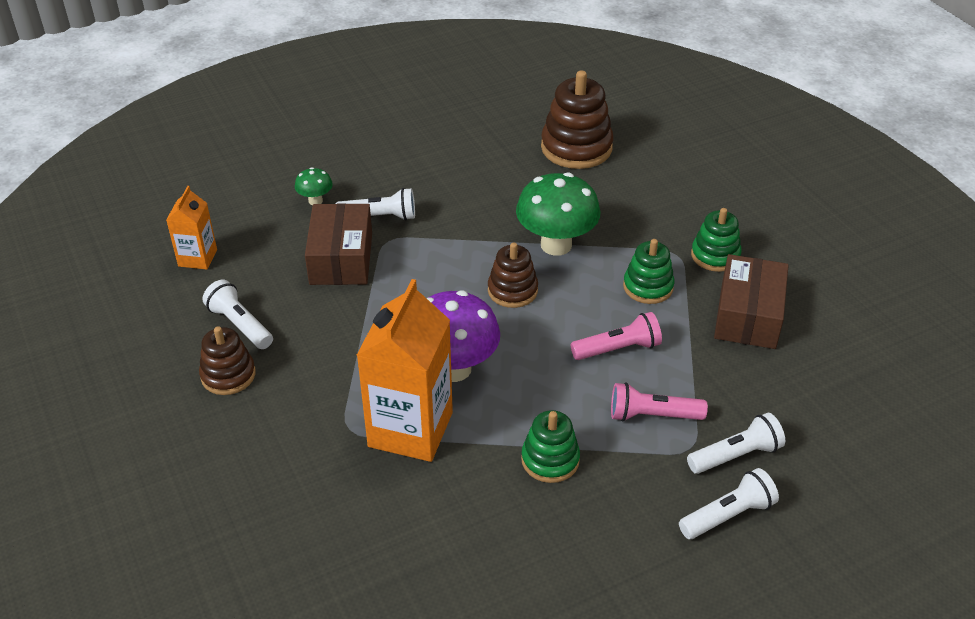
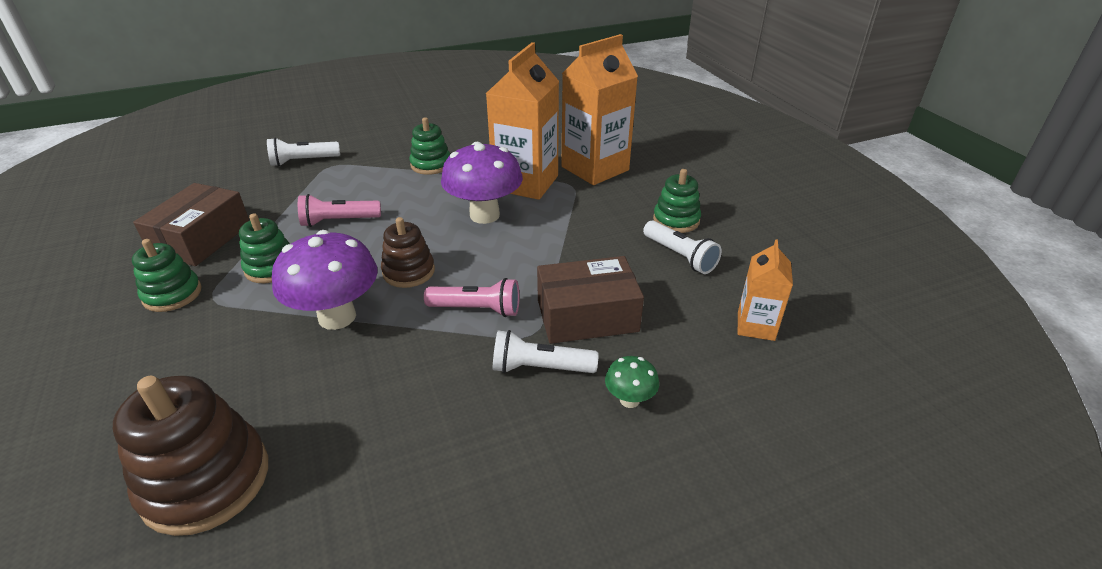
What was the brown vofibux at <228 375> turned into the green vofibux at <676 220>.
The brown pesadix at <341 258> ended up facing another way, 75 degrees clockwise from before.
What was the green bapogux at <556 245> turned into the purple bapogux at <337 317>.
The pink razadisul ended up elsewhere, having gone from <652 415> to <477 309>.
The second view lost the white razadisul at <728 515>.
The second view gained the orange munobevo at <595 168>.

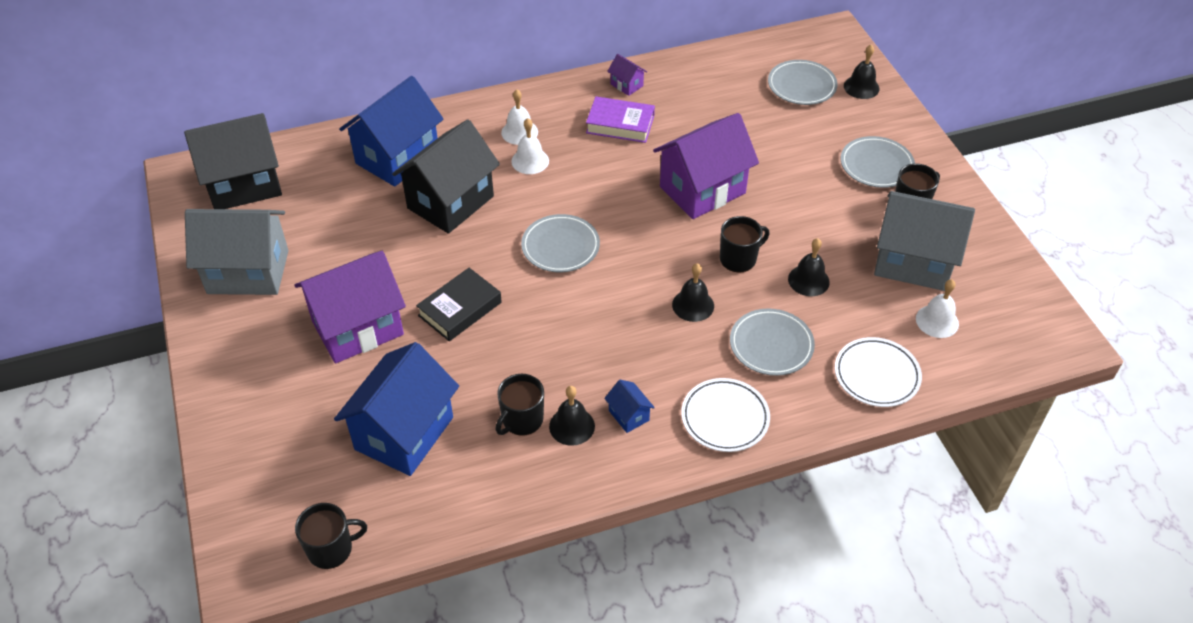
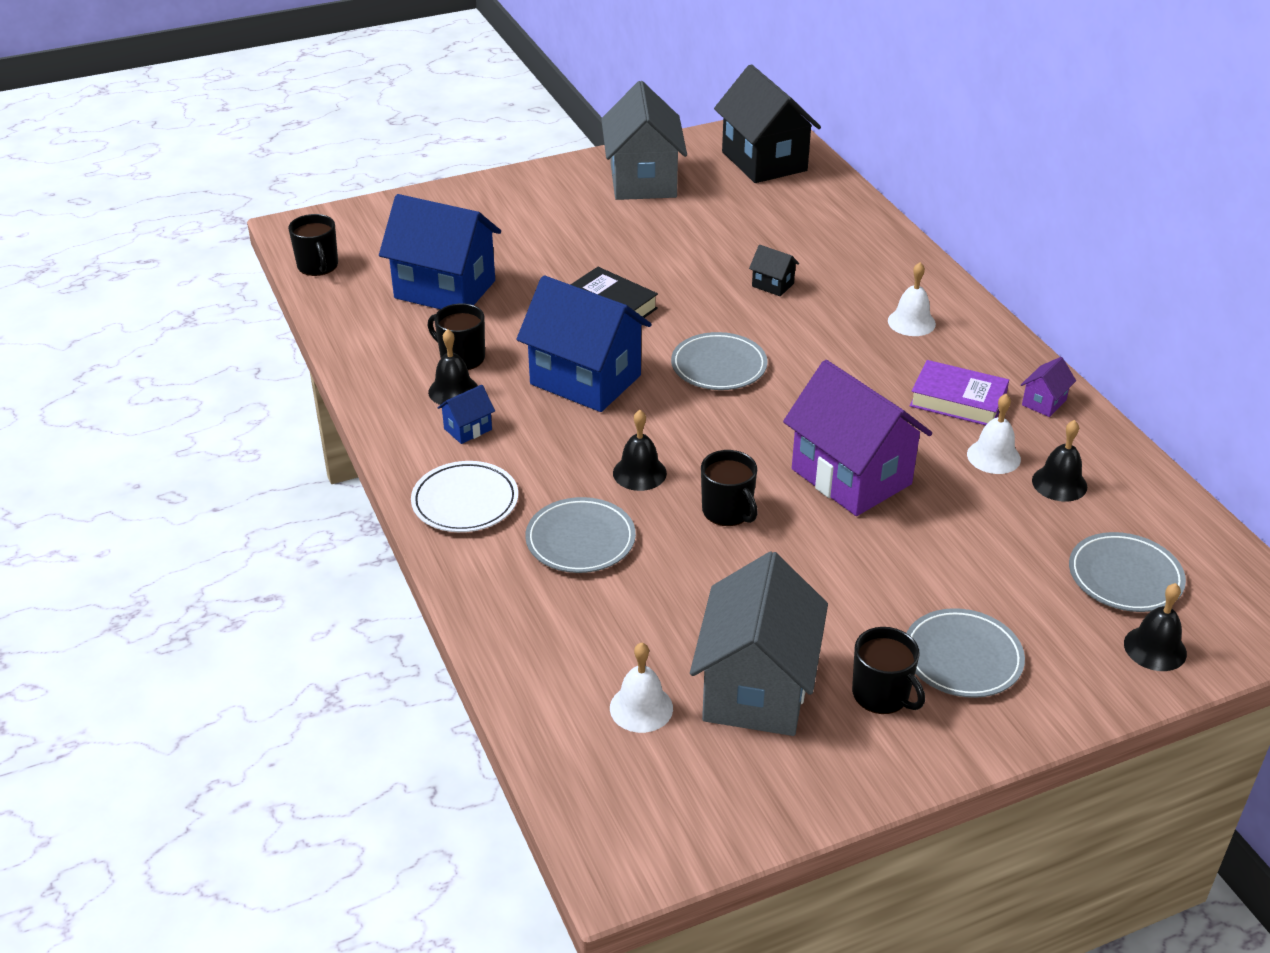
The second view lost the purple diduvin at <357 328>.
The blue diduvin ended up elsewhere, having gone from <397 157> to <585 380>.
The size of the black diduvin at <450 202> changed by a factor of 0.42.
The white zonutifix ended up elsewhere, having gone from <530 161> to <993 456>.
The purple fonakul at <620 124> ended up facing another way, 75 degrees counterclockwise from before.
The black zonutifix ended up elsewhere, having gone from <808 280> to <1059 483>.
The second view lost the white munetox at <876 375>.

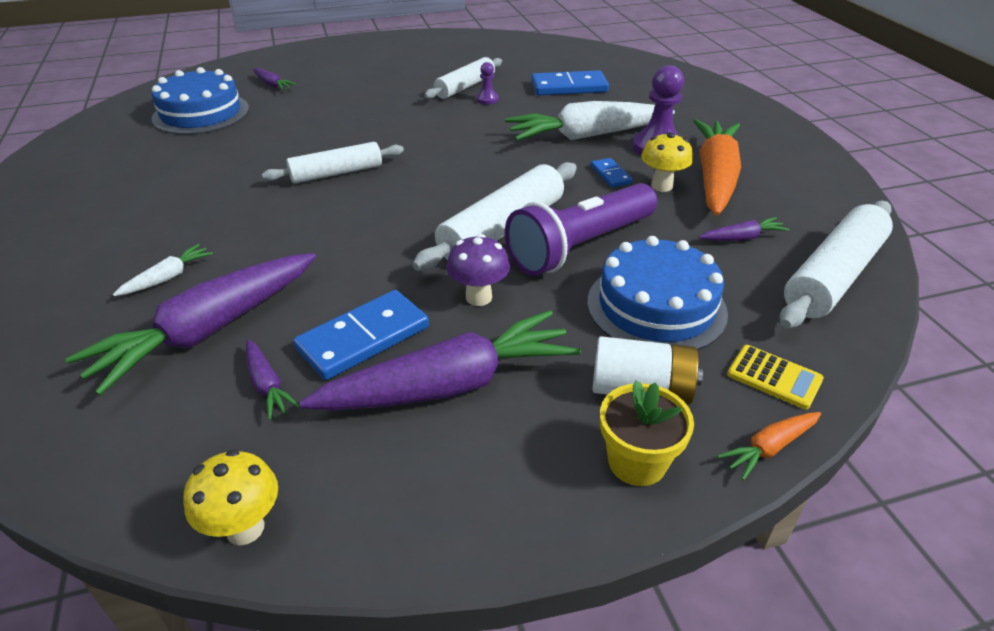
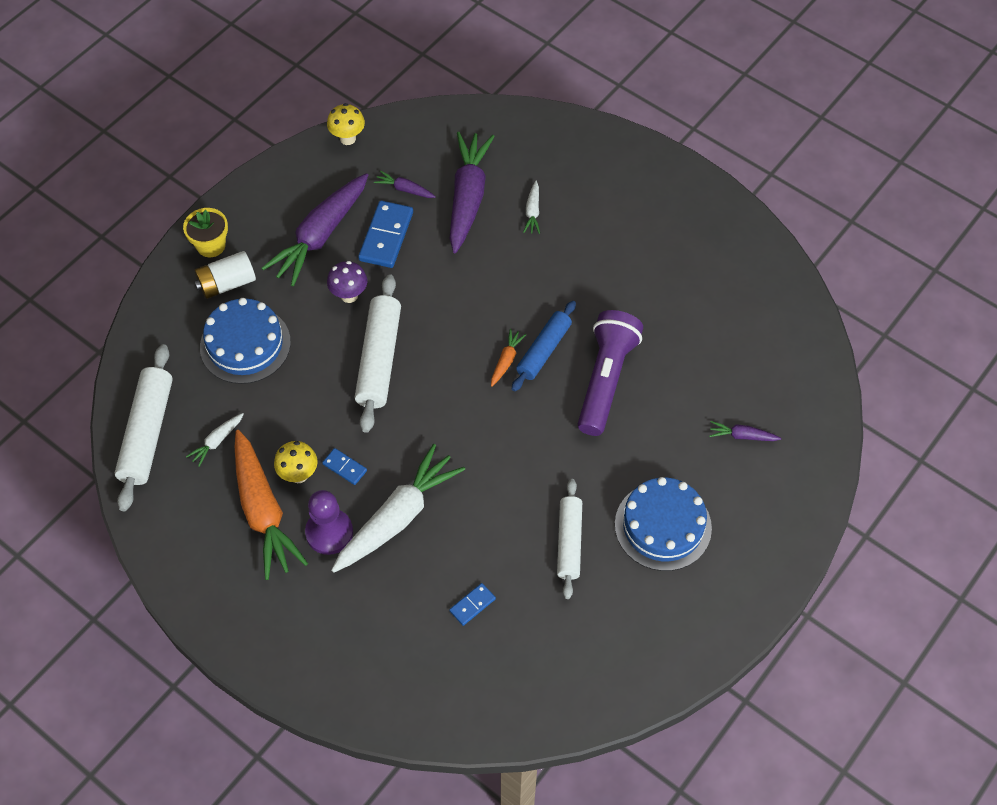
The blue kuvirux ended up elsewhere, having gone from <201 113> to <663 526>.
What was the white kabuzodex at <336 173> turned into the blue kabuzodex at <543 350>.
The second view lost the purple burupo at <487 99>.
The purple razadisul ended up elsewhere, having gone from <580 246> to <606 379>.
The size of the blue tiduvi at <569 87> changed by a factor of 0.52.
What was the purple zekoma at <742 238> turned into the white zekoma at <217 441>.
The orange zekoma ended up elsewhere, having gone from <769 448> to <506 360>.
The second view lost the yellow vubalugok at <774 377>.

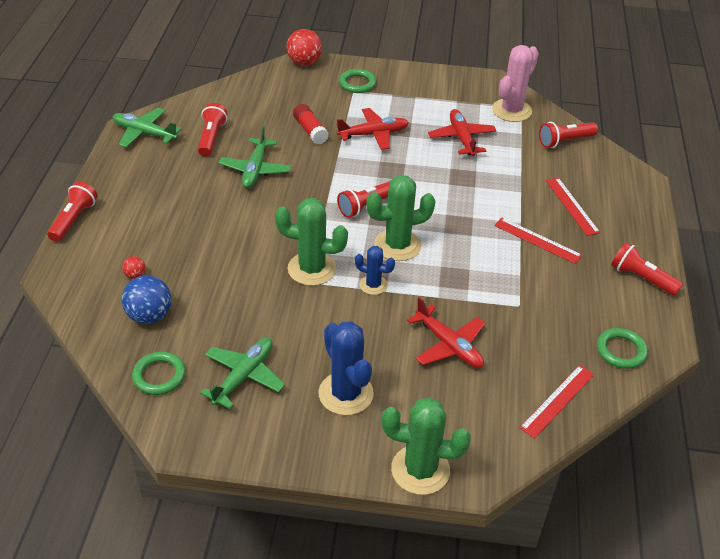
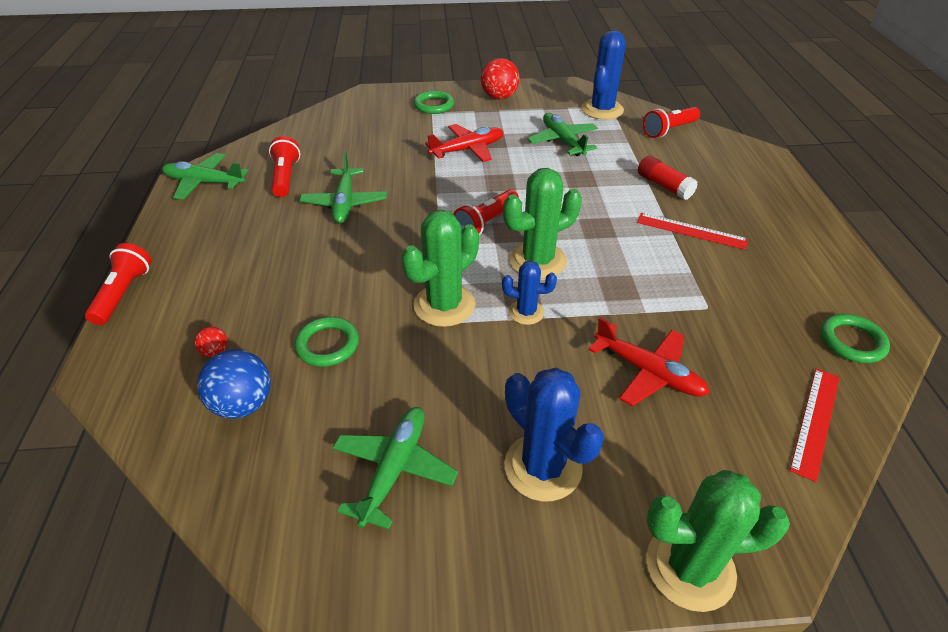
The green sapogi ended up elsewhere, having gone from <159 376> to <327 345>.
The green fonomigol at <311 269> ended up facing another way, 45 degrees counterclockwise from before.
The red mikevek ended up elsewhere, having gone from <304 62> to <499 97>.
The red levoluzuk ended up elsewhere, having gone from <310 131> to <664 186>.
What was the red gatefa at <461 138> turned into the green gatefa at <562 141>.
What was the pink fonomigol at <511 110> turned into the blue fonomigol at <602 110>.
The second view lost the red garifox at <572 206>.
The second view lost the red razadisul at <641 278>.

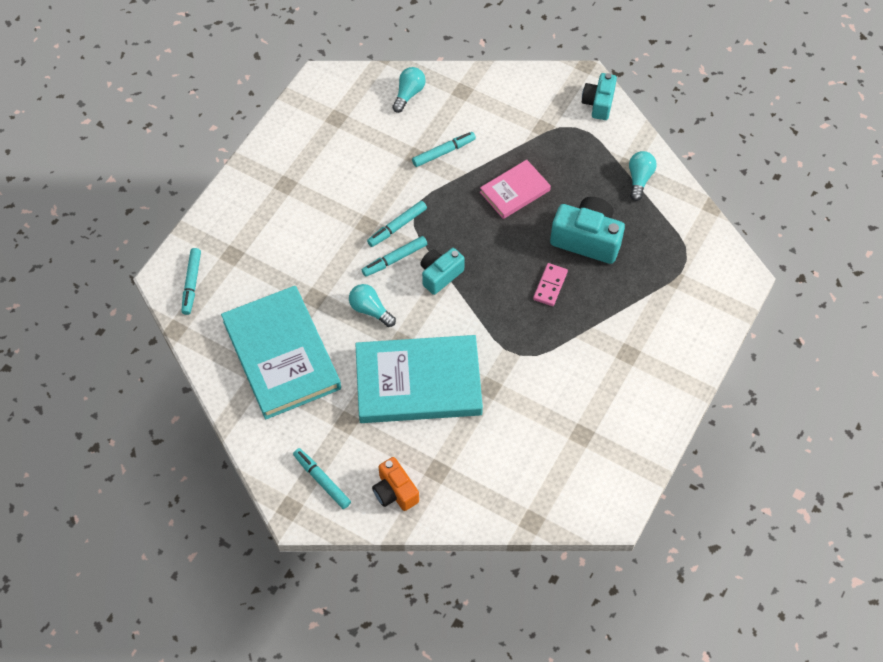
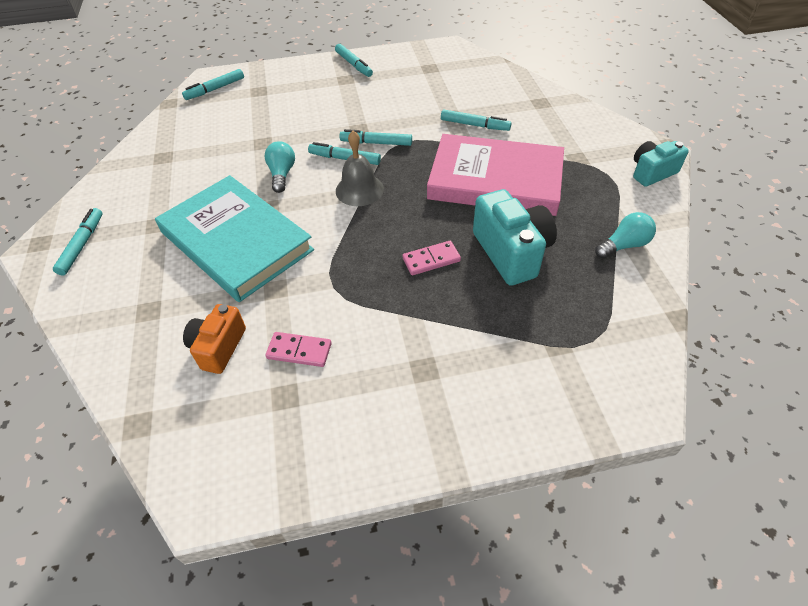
The second view lost the turquoise fonakul at <281 355>.
The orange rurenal ended up elsewhere, having gone from <395 492> to <218 347>.
The second view lost the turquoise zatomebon at <408 94>.
Where the turquoise rurenal stood at <440 275>, the grey zonutifix came to stand at <359 190>.
The size of the pink fonakul at <515 191> changed by a factor of 1.90.
The second view gained the pink tiduvi at <299 351>.
The second view gained the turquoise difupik at <353 65>.

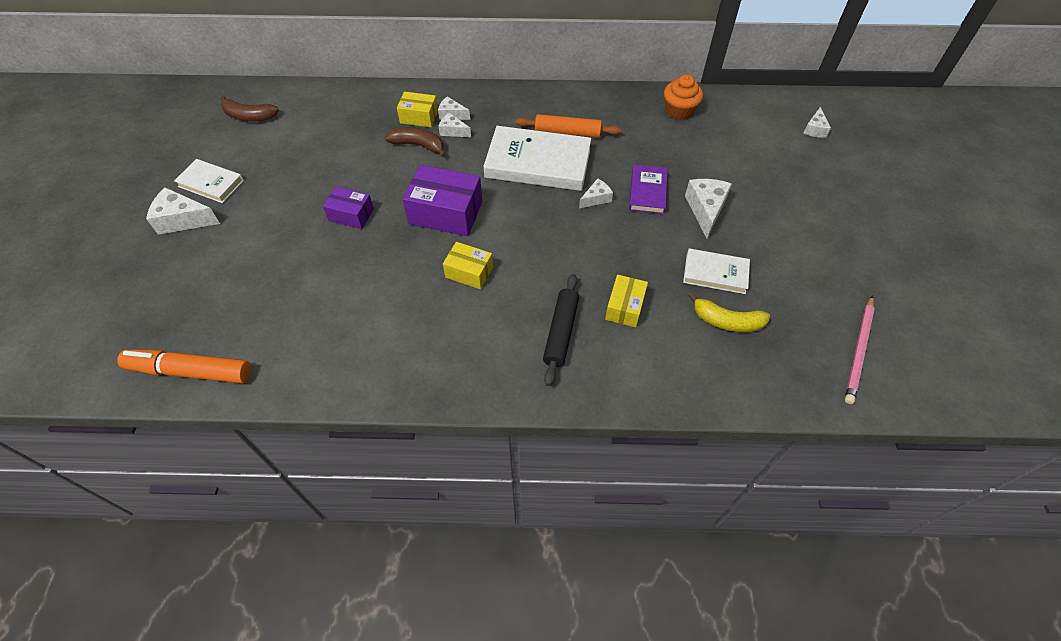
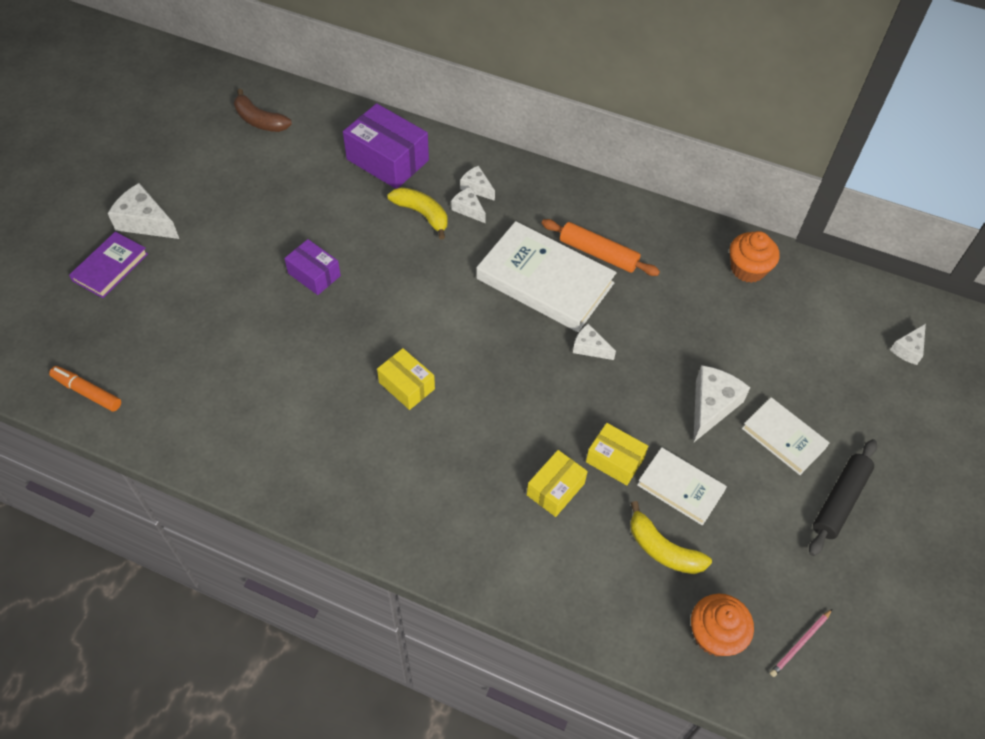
The size of the orange difupik at <190 371> changed by a factor of 0.60.
The white fonakul ended up elsewhere, having gone from <211 183> to <783 438>.
What was the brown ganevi at <418 145> turned into the yellow ganevi at <422 214>.
The yellow pesadix ended up elsewhere, having gone from <419 117> to <615 460>.
The purple pesadix ended up elsewhere, having gone from <446 213> to <387 160>.
The black kabuzodex ended up elsewhere, having gone from <561 332> to <840 501>.
The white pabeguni at <596 198> ended up facing another way, 135 degrees counterclockwise from before.
The purple fonakul ended up elsewhere, having gone from <647 192> to <110 267>.
The size of the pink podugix at <859 350> changed by a factor of 0.59.
The second view gained the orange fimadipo at <715 634>.

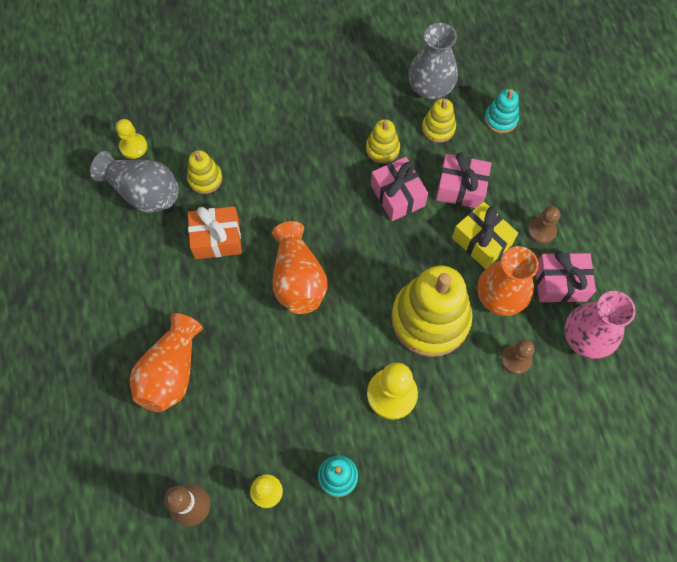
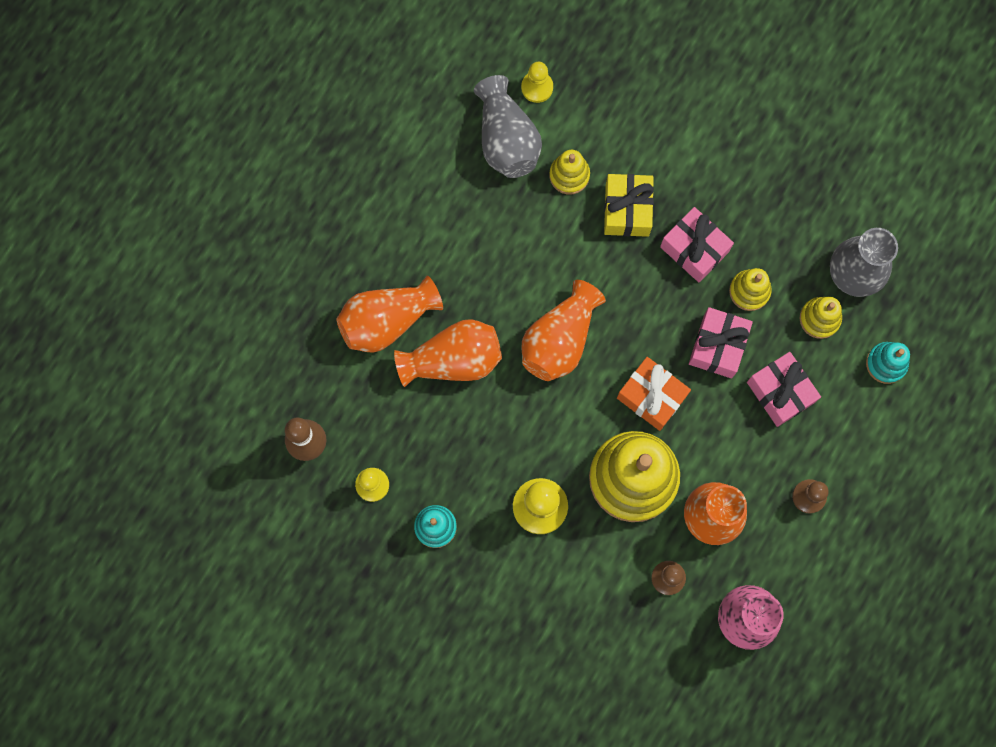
The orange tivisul ended up elsewhere, having gone from <217 239> to <651 397>.
The yellow tivisul ended up elsewhere, having gone from <482 241> to <627 210>.
The pink tivisul ended up elsewhere, having gone from <560 283> to <694 249>.
The second view gained the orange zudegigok at <453 360>.

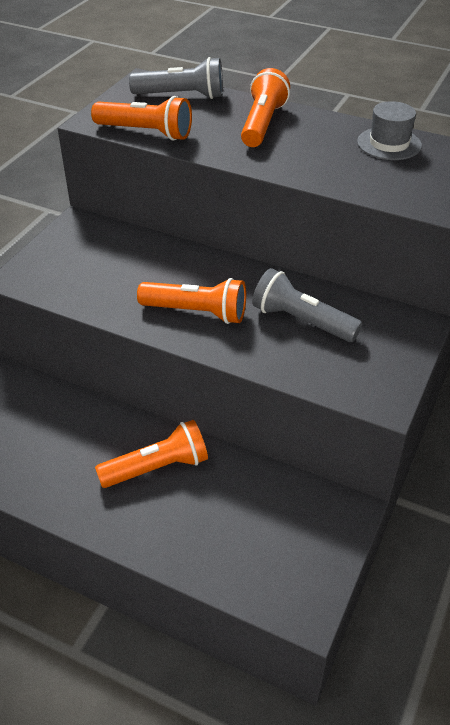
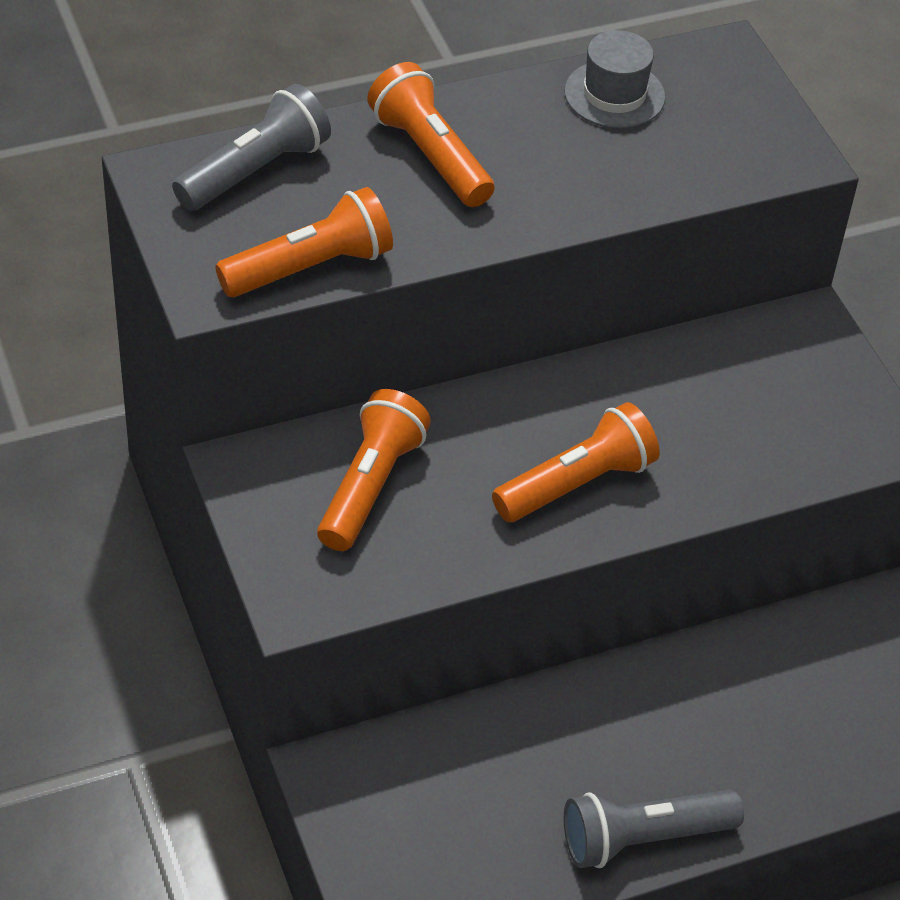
The orange razadisul ended up elsewhere, having gone from <157 467> to <370 485>.
The grey razadisul ended up elsewhere, having gone from <301 321> to <643 838>.

